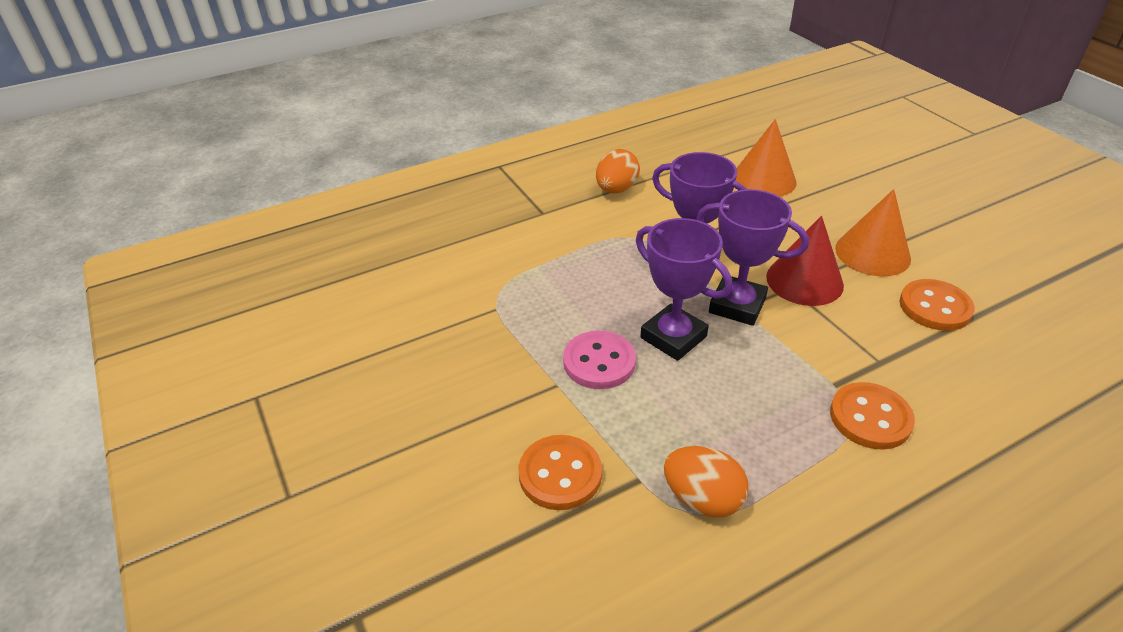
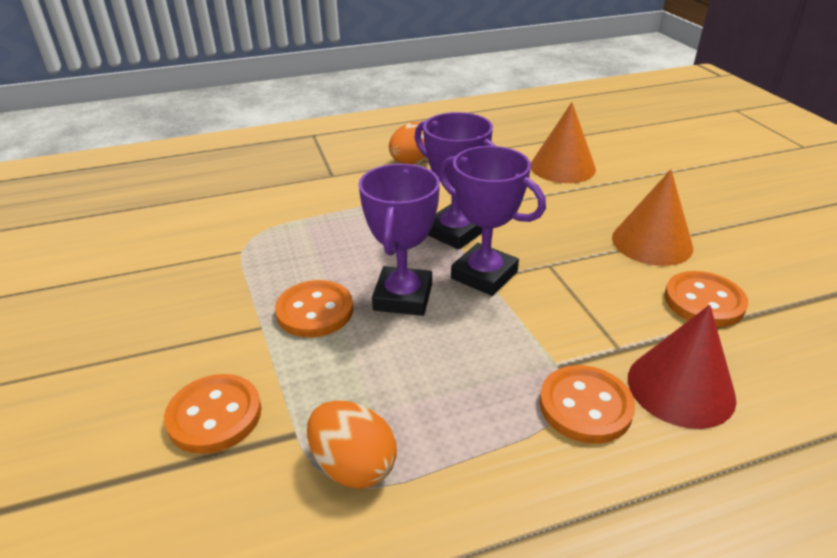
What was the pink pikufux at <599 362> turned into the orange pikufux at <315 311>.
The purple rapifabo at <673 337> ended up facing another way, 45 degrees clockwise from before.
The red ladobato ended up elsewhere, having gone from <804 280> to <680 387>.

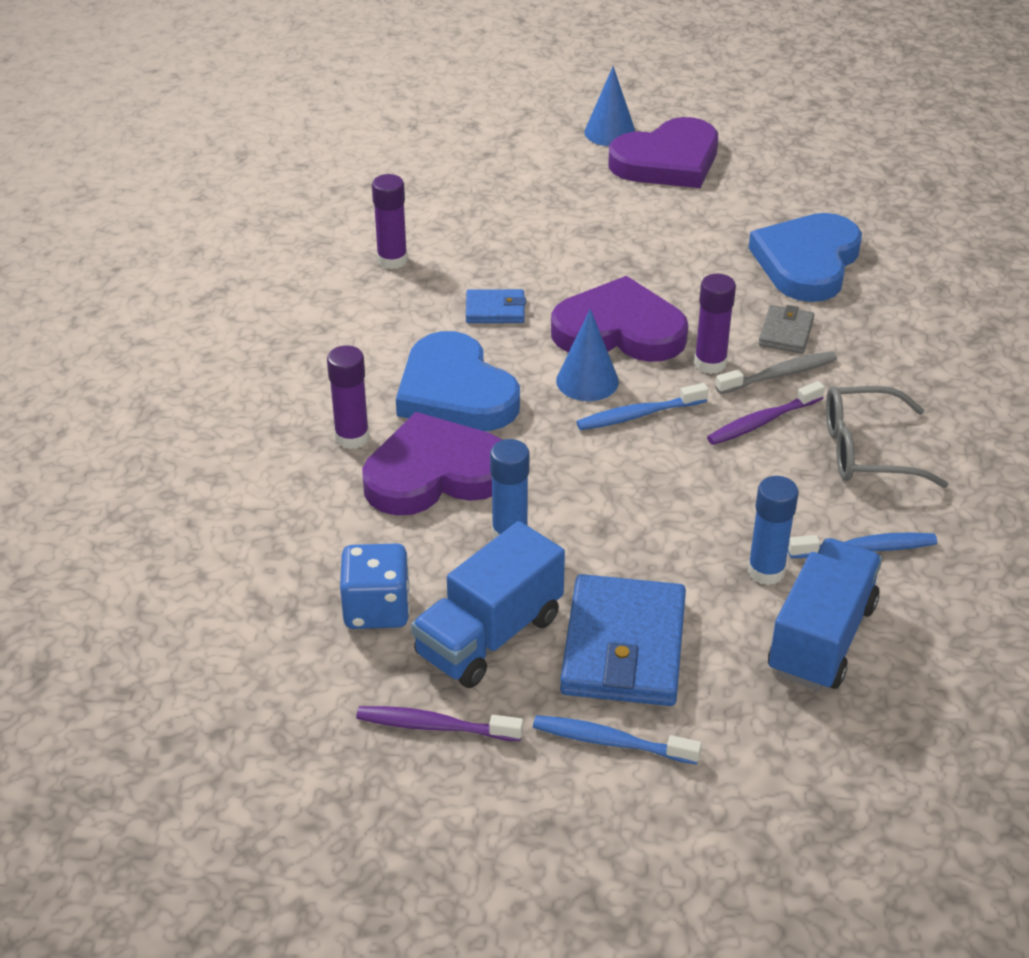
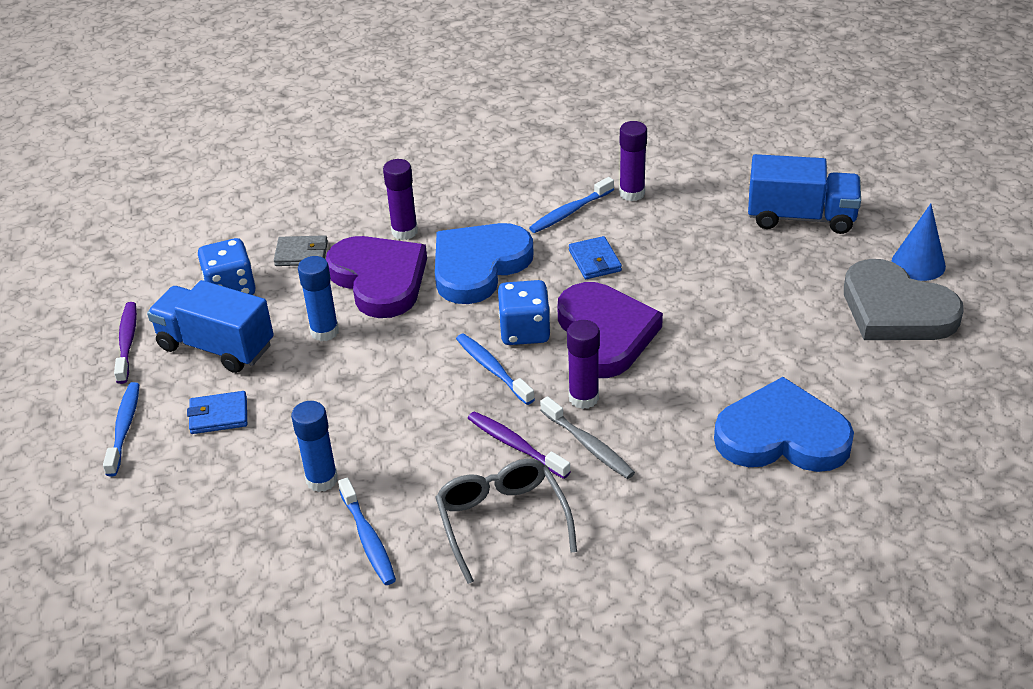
Where the blue ladobato stood at <587 381>, the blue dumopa came to stand at <524 331>.
The size of the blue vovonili at <624 647> changed by a factor of 0.50.
What was the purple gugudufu at <667 161> turned into the grey gugudufu at <895 310>.
The grey vovonili ended up elsewhere, having gone from <785 333> to <301 254>.
The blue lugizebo ended up elsewhere, having gone from <821 638> to <801 217>.
The second view gained the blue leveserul at <569 212>.

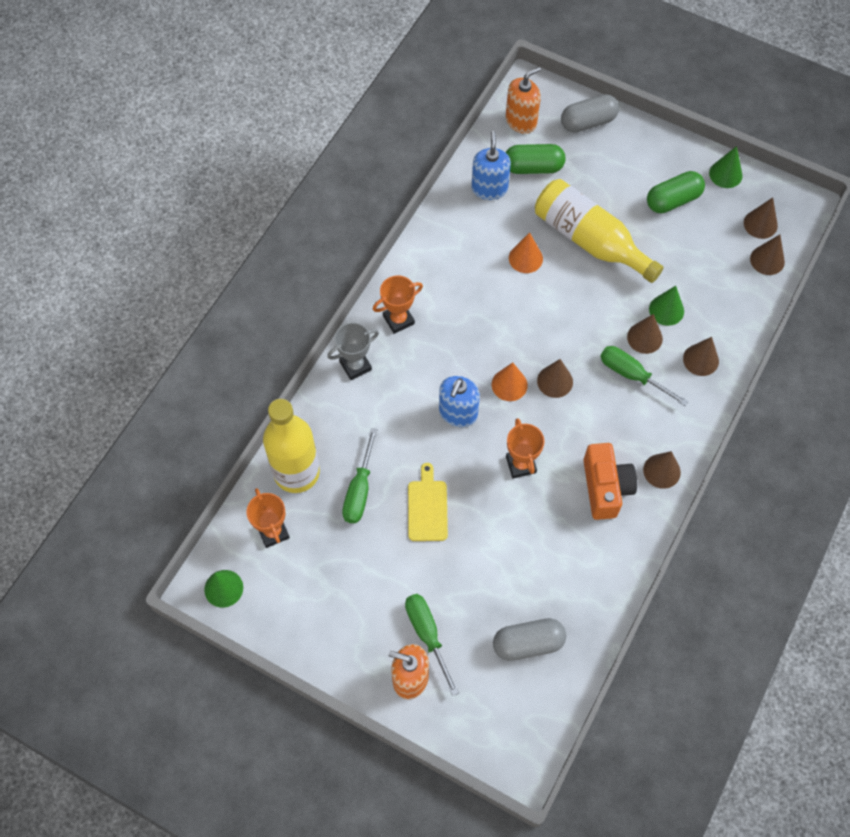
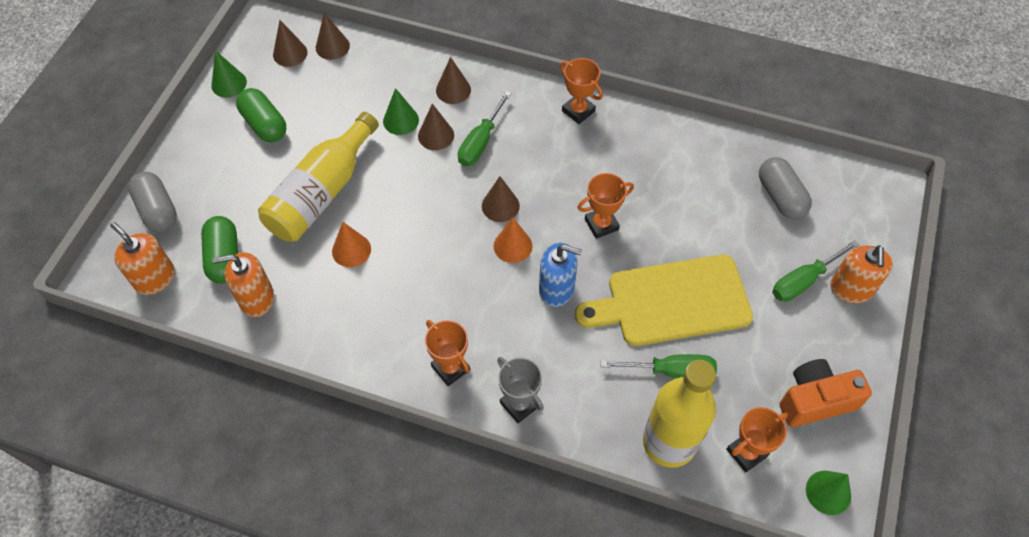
The size of the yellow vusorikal at <427 507> changed by a factor of 1.96.
What was the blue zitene at <489 188> turned into the orange zitene at <257 299>.
The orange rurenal ended up elsewhere, having gone from <605 487> to <815 400>.
Where the brown ladobato stood at <661 471>, the orange rapifabo came to stand at <578 111>.

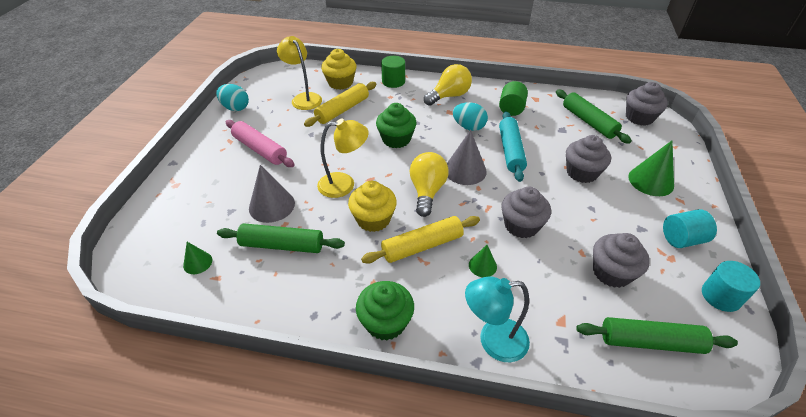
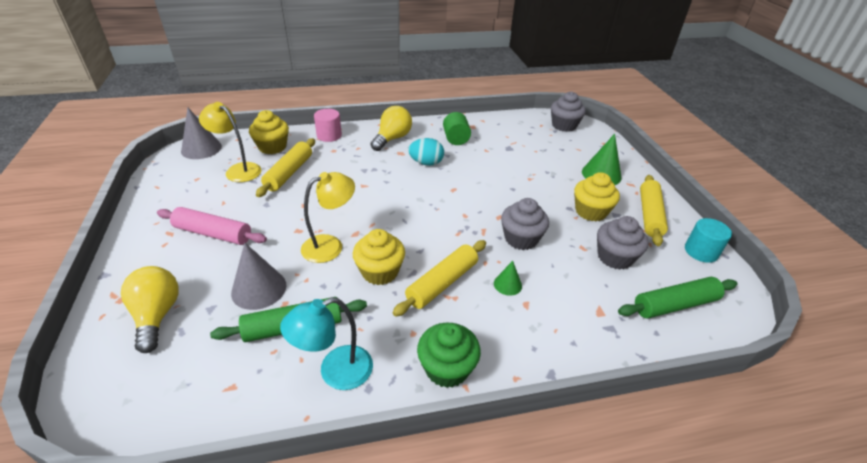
The second view lost the green ladobato at <197 262>.
The second view lost the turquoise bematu at <235 108>.
The second view lost the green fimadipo at <396 139>.
What was the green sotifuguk at <393 81> turned into the pink sotifuguk at <329 135>.
The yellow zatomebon ended up elsewhere, having gone from <427 191> to <157 315>.
The grey ladobato ended up elsewhere, having gone from <465 170> to <201 148>.
The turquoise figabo ended up elsewhere, having gone from <493 341> to <335 372>.
The second view lost the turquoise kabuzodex at <510 151>.
The second view lost the green kabuzodex at <588 122>.
The second view lost the grey fimadipo at <581 172>.
Where the turquoise sotifuguk stood at <681 239>, the yellow kabuzodex came to stand at <649 215>.
The second view gained the yellow fimadipo at <590 211>.

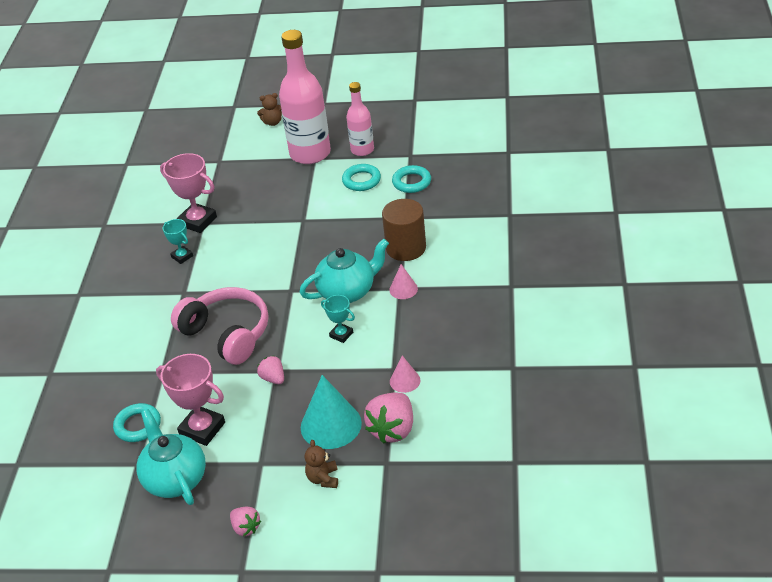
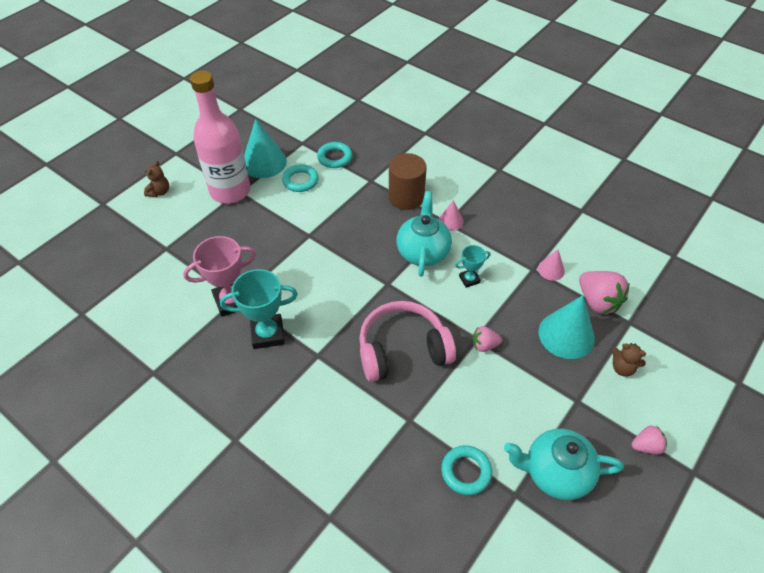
The second view lost the pink rapifabo at <202 429>.
The size of the turquoise rapifabo at <182 256> changed by a factor of 1.81.
Where the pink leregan stood at <362 150>, the turquoise ladobato came to stand at <264 162>.

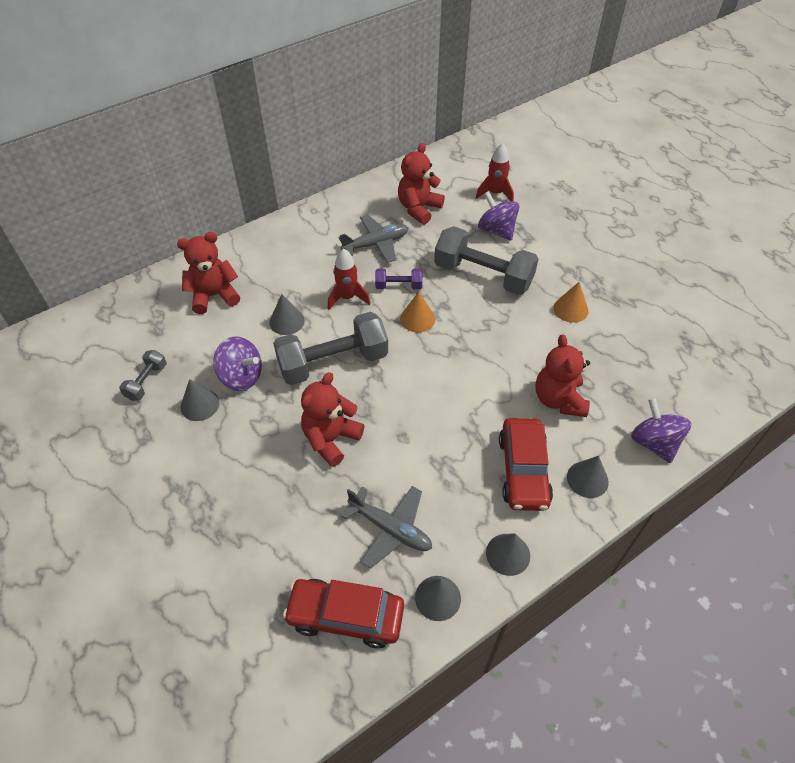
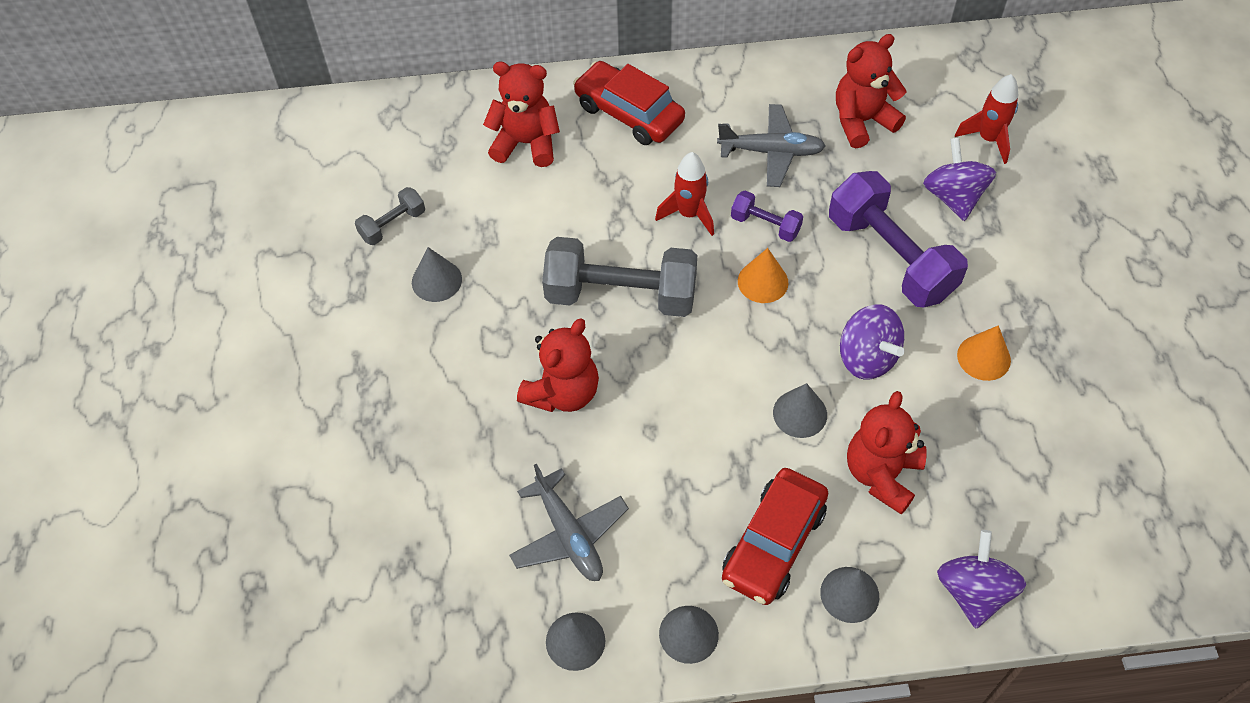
The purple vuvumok ended up elsewhere, having gone from <241 376> to <867 357>.
The grey ladobato ended up elsewhere, having gone from <287 321> to <800 413>.
The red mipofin ended up elsewhere, having gone from <345 616> to <629 113>.
The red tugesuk at <331 439> ended up facing another way, 150 degrees clockwise from before.
What was the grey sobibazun at <483 275> turned into the purple sobibazun at <890 257>.

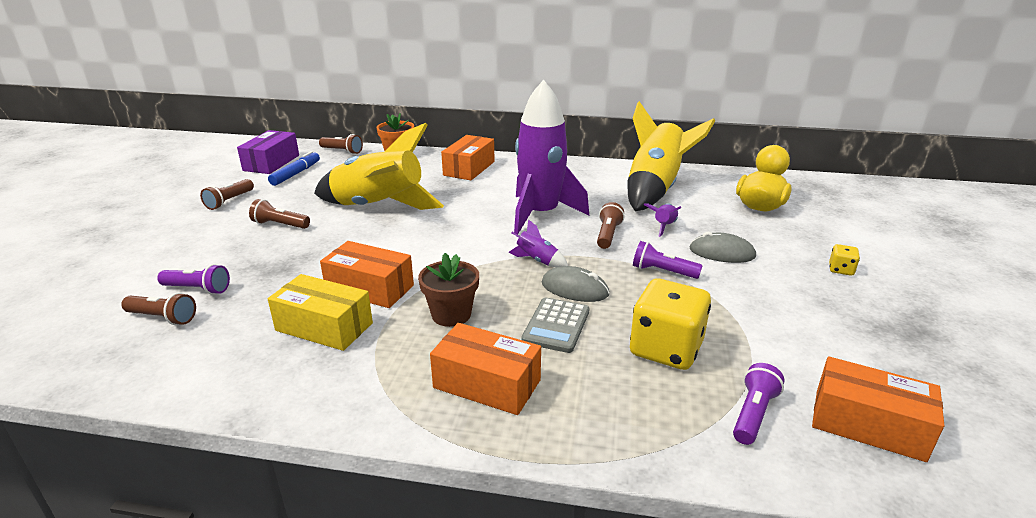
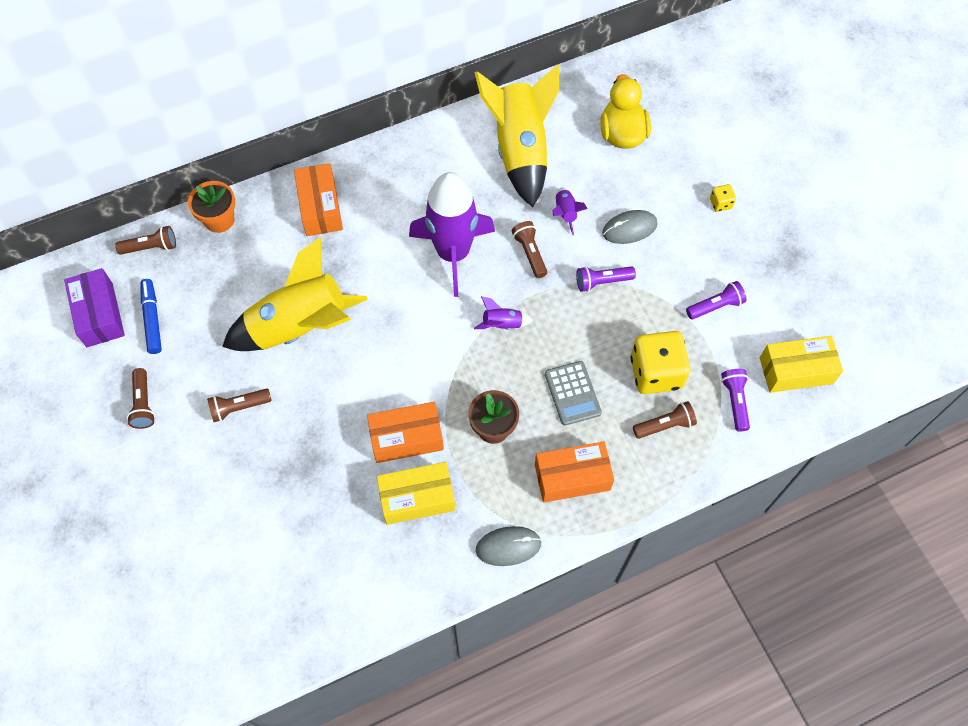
The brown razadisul ended up elsewhere, having gone from <163 318> to <665 425>.
The purple razadisul ended up elsewhere, having gone from <198 289> to <715 306>.
The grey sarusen ended up elsewhere, having gone from <574 289> to <508 546>.
What was the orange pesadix at <868 424> turned into the yellow pesadix at <796 370>.

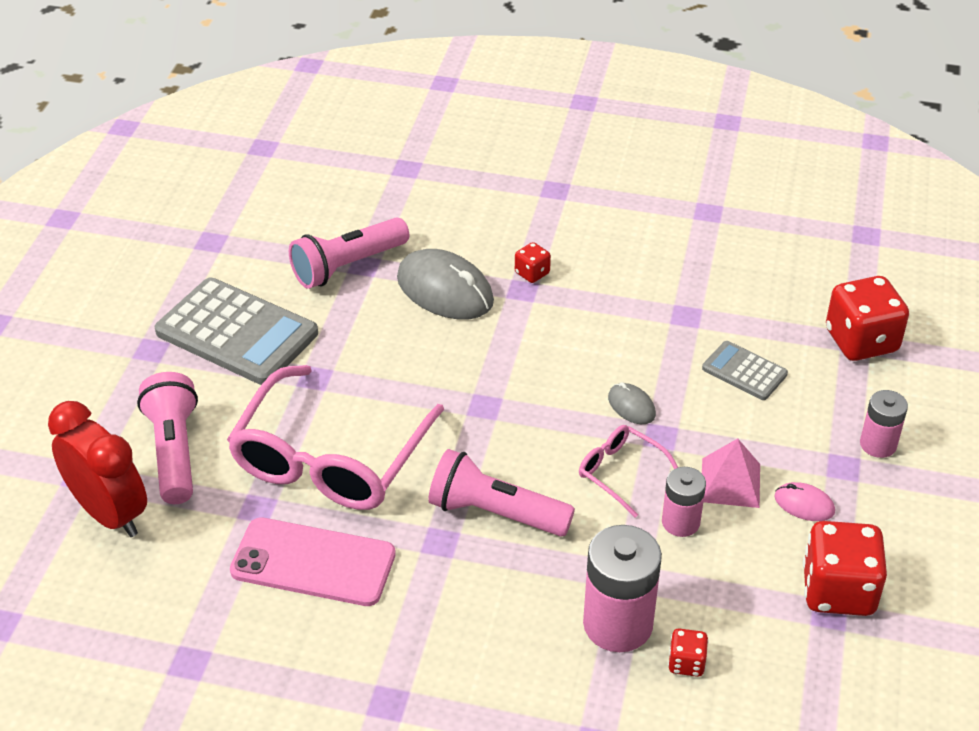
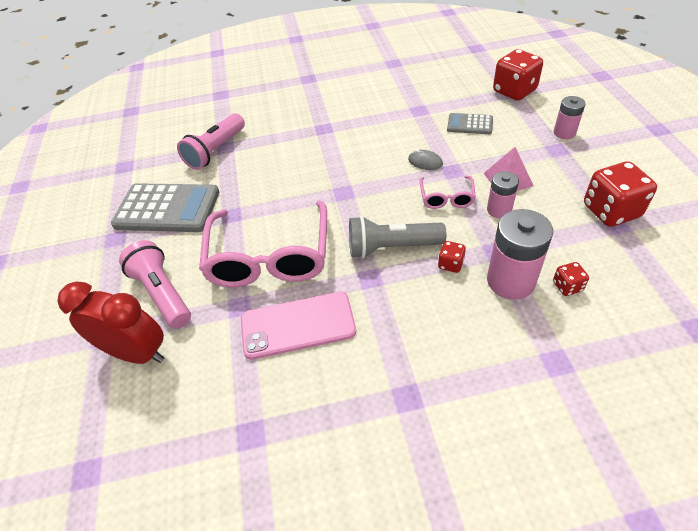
The second view lost the grey sarusen at <445 290>.
What was the pink razadisul at <495 513> turned into the grey razadisul at <391 247>.
The red dumopa ended up elsewhere, having gone from <532 273> to <450 264>.
The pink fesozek at <621 473> ended up facing another way, 105 degrees counterclockwise from before.
The second view lost the pink sarusen at <804 504>.

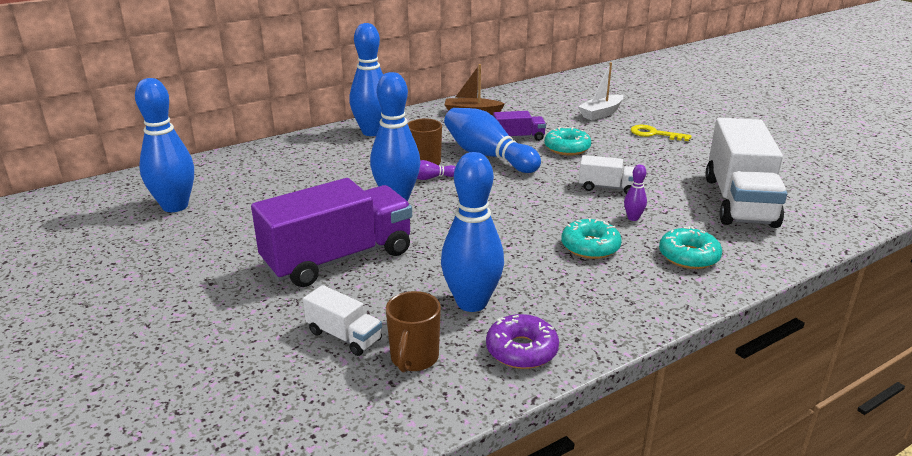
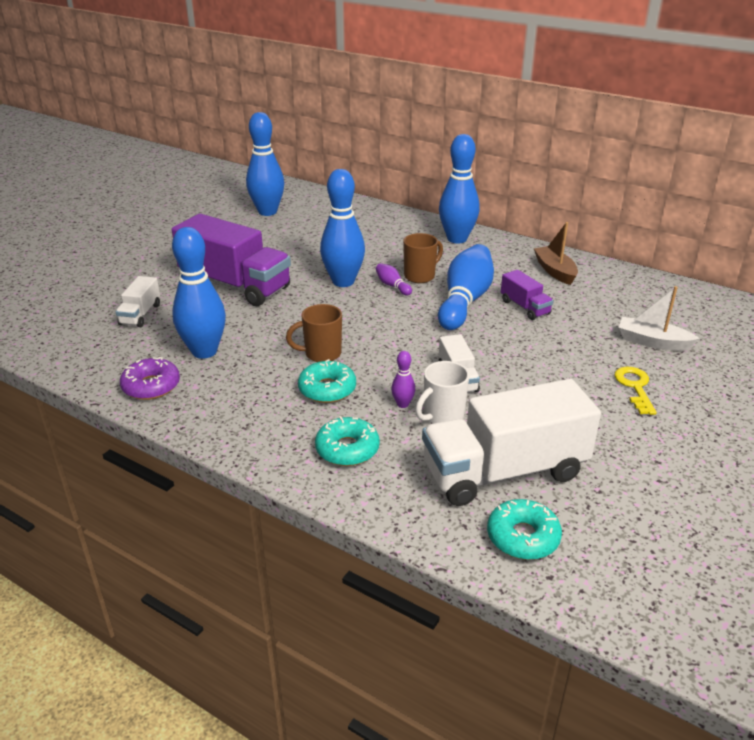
The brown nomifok ended up elsewhere, having gone from <414 359> to <321 354>.
The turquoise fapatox ended up elsewhere, having gone from <567 148> to <523 537>.
The second view gained the white nomifok at <442 416>.

